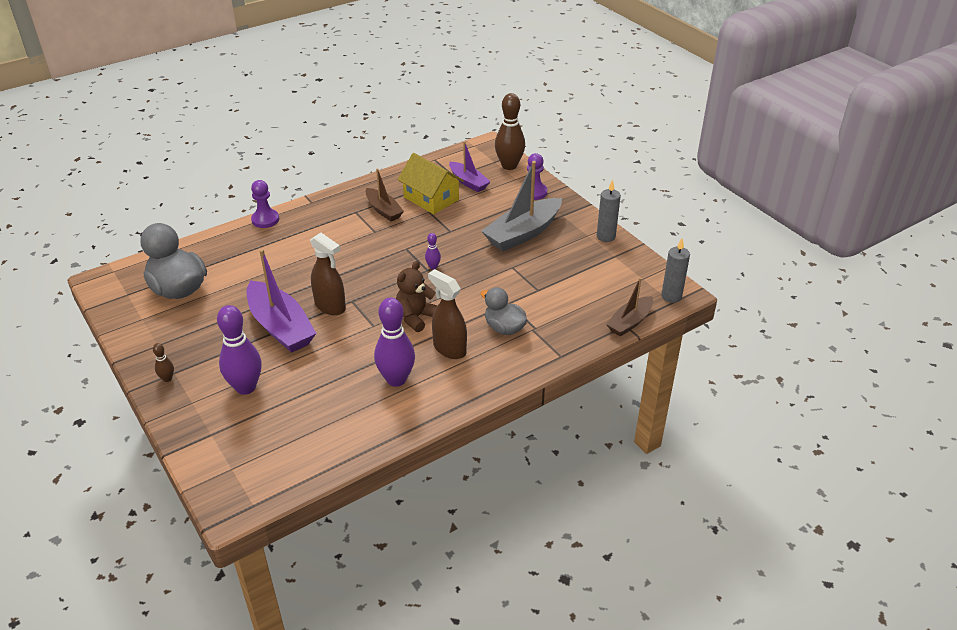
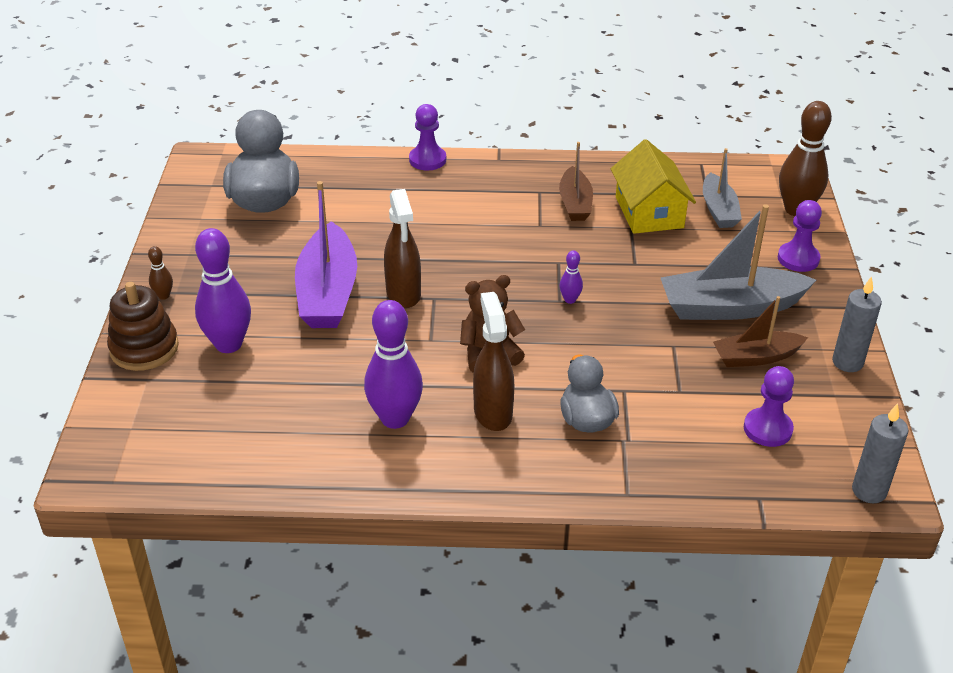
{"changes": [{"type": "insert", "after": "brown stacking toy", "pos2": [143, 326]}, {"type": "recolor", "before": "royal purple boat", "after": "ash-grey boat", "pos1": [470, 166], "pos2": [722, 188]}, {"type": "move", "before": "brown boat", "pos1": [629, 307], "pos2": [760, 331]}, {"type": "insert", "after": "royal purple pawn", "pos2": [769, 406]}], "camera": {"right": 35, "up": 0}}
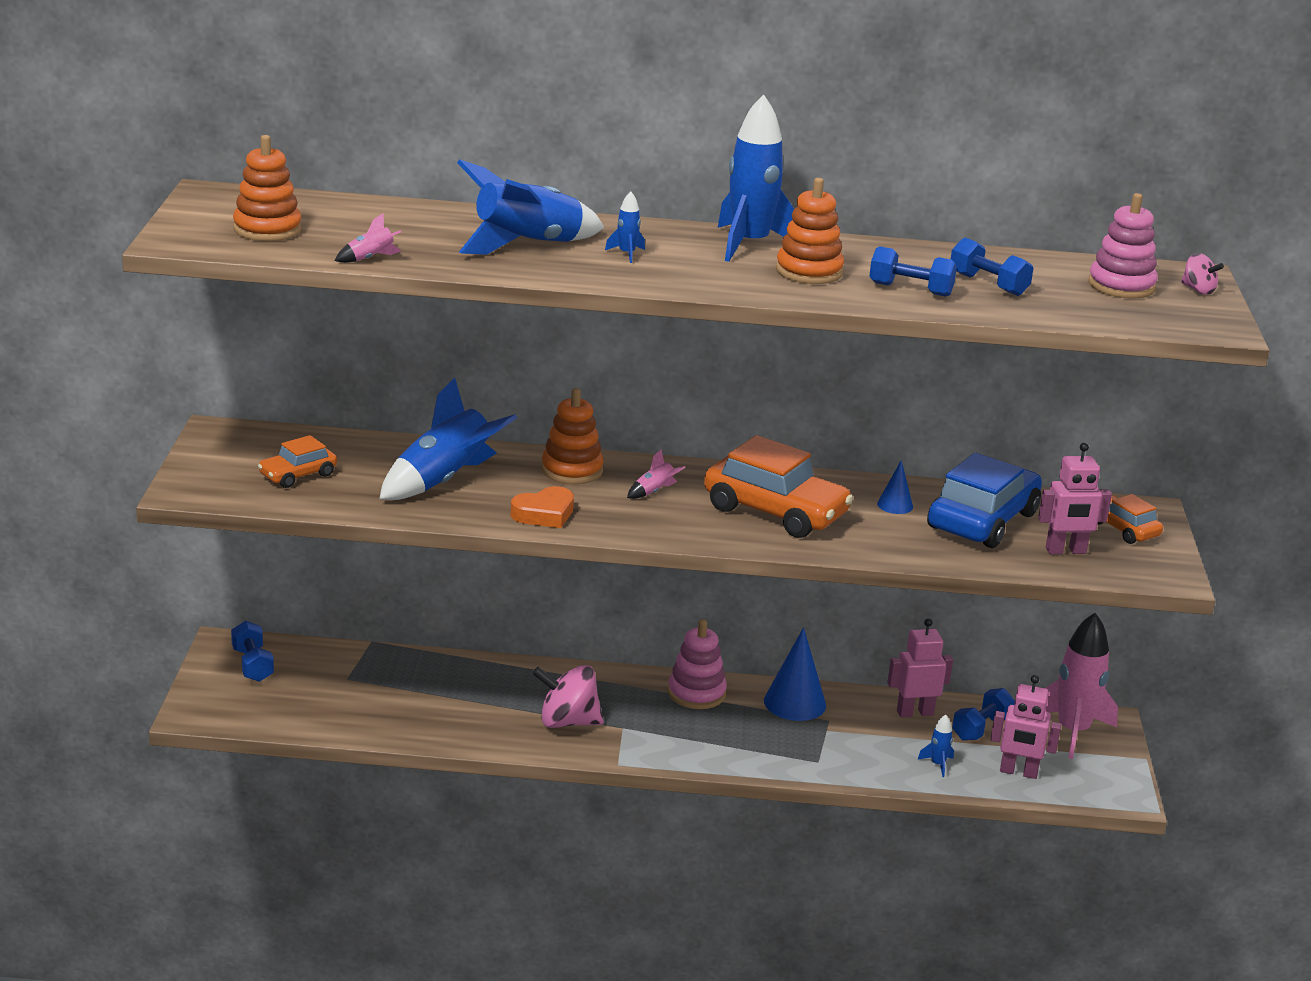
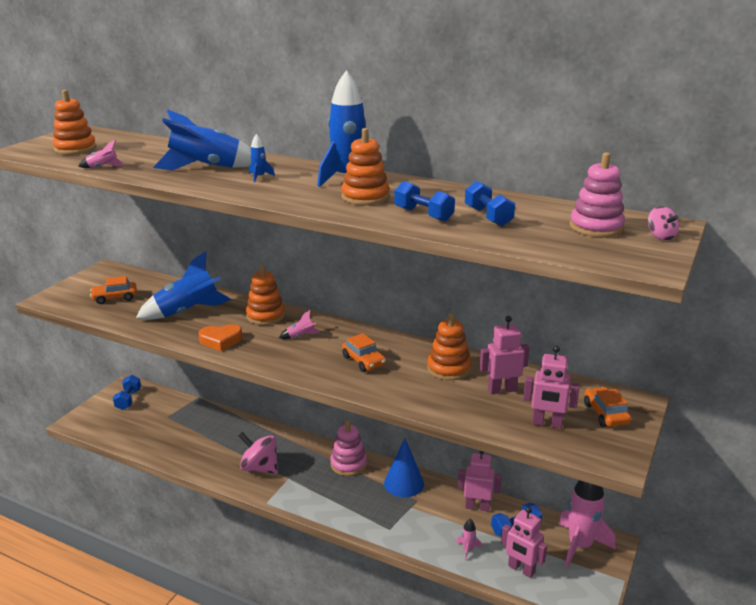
{"changes": [{"type": "resize", "before": "orange car", "pos1": [778, 486], "pos2": [364, 352], "scale": 0.53}, {"type": "replace", "before": "blue cone shape", "after": "orange stacking toy", "pos1": [895, 487], "pos2": [449, 347]}, {"type": "recolor", "before": "blue rocket", "after": "pink rocket", "pos1": [936, 745], "pos2": [469, 540]}, {"type": "replace", "before": "blue car", "after": "pink robot", "pos1": [984, 500], "pos2": [504, 355]}], "camera": {"right": 25, "up": 0}}
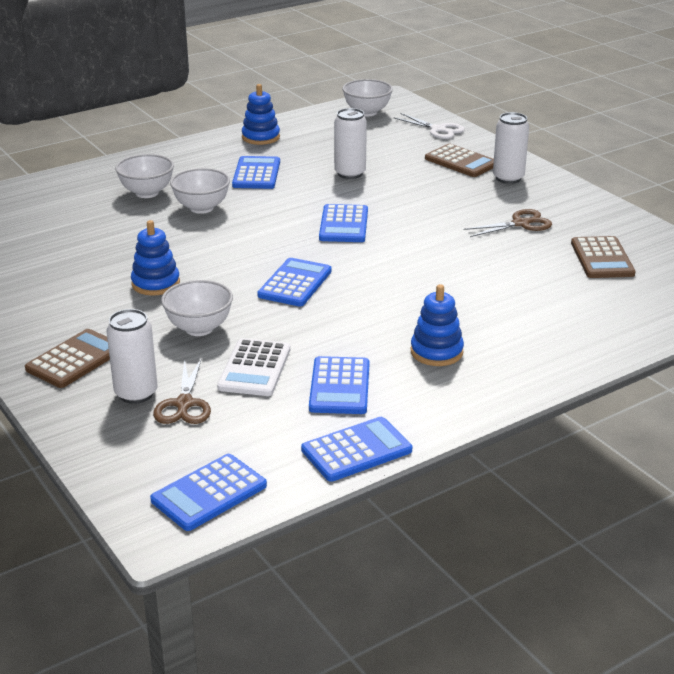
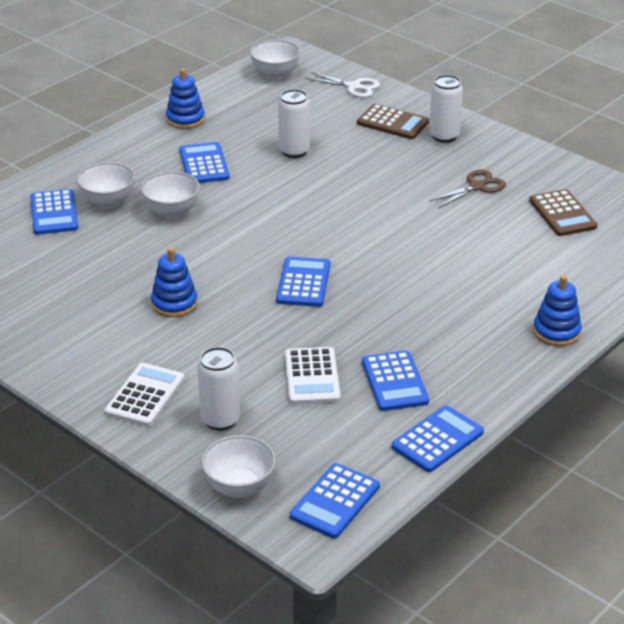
{"changes": [{"type": "move", "before": "blue calculator", "pos1": [343, 223], "pos2": [54, 212]}, {"type": "recolor", "before": "brown calculator", "after": "snow-white calculator", "pos1": [67, 358], "pos2": [145, 395]}, {"type": "move", "before": "snow-white deep dish", "pos1": [197, 308], "pos2": [238, 466]}, {"type": "move", "before": "blue stacking toy", "pos1": [437, 325], "pos2": [557, 310]}, {"type": "delete", "before": "brown scissors", "pos1": [182, 391]}], "camera": {"right": -15, "up": 5}}
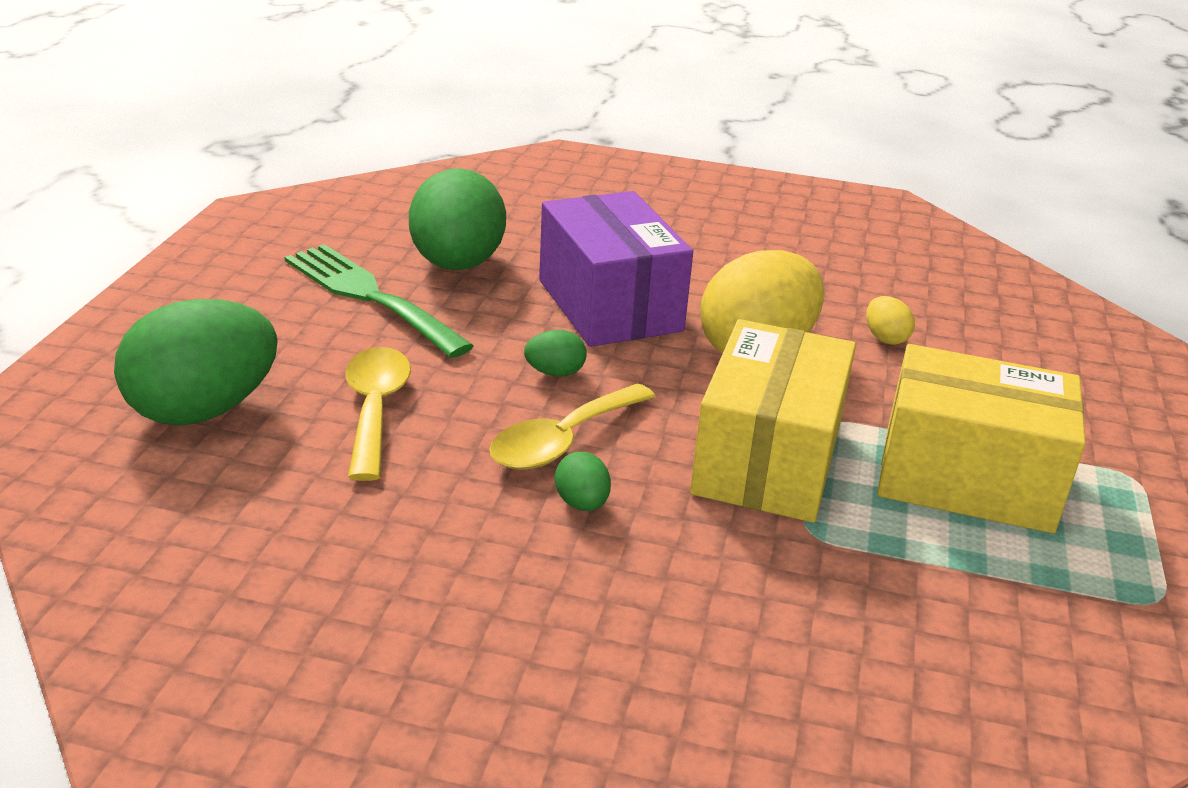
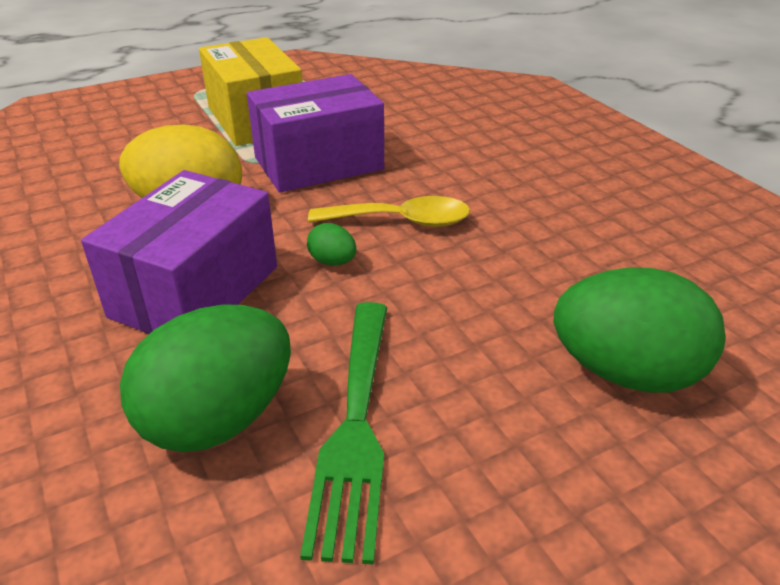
{"changes": [{"type": "recolor", "before": "yellow parcel", "after": "royal purple parcel", "pos1": [773, 421], "pos2": [315, 133]}, {"type": "delete", "before": "yellow teaspoon", "pos1": [378, 414]}, {"type": "delete", "before": "leaf-green toy egg", "pos1": [583, 481]}, {"type": "delete", "before": "yellow toy egg", "pos1": [890, 320]}], "camera": {"right": -130, "up": 5}}
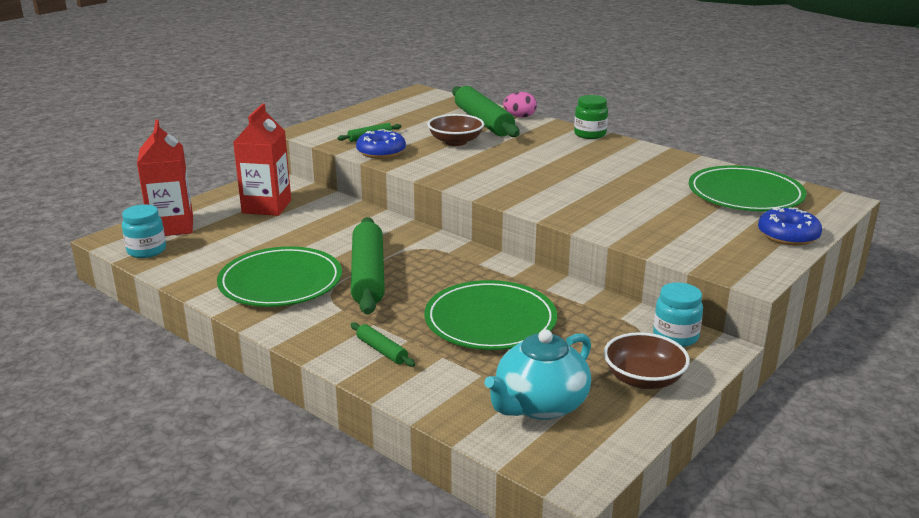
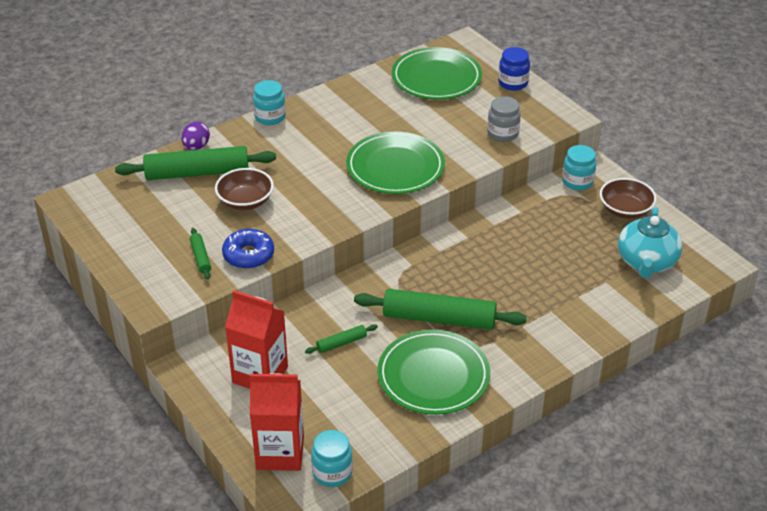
{"changes": [{"type": "recolor", "before": "pink toy egg", "after": "royal purple toy egg", "pos1": [520, 105], "pos2": [196, 136]}, {"type": "recolor", "before": "leaf-green preserve jar", "after": "aqua preserve jar", "pos1": [591, 117], "pos2": [269, 102]}, {"type": "move", "before": "leaf-green rolling pin", "pos1": [383, 344], "pos2": [341, 339]}, {"type": "move", "before": "leaf-green flat dish", "pos1": [491, 315], "pos2": [395, 163]}, {"type": "insert", "after": "ash-grey preserve jar", "pos2": [504, 119]}, {"type": "replace", "before": "blue doughnut", "after": "blue preserve jar", "pos1": [790, 226], "pos2": [514, 69]}, {"type": "rotate", "before": "aqua teapot", "pos1": [537, 374], "pos2": [650, 242], "turn": 45}], "camera": {"right": -75, "up": 15}}
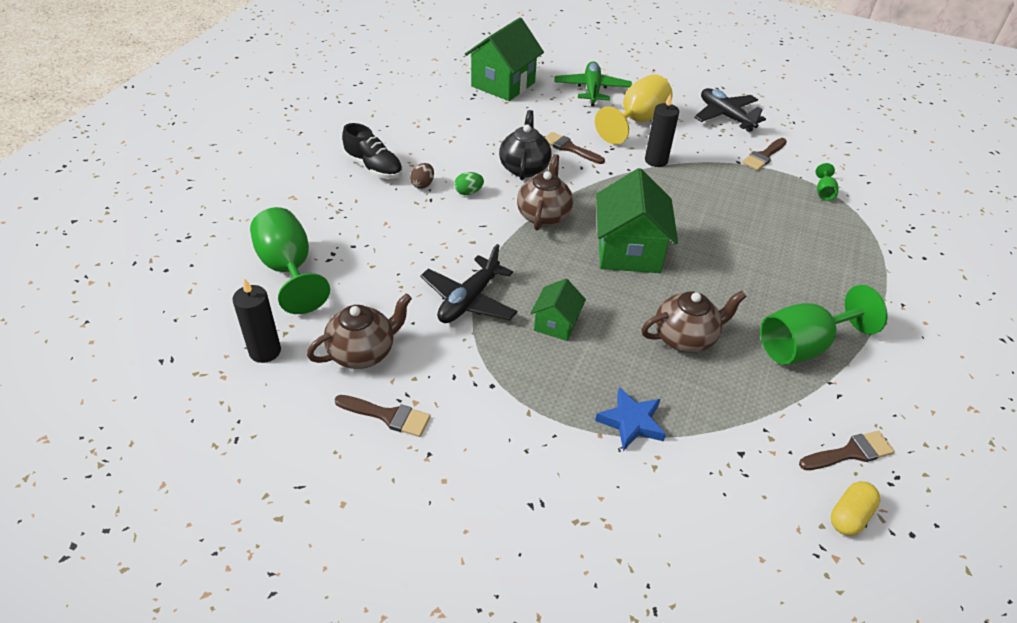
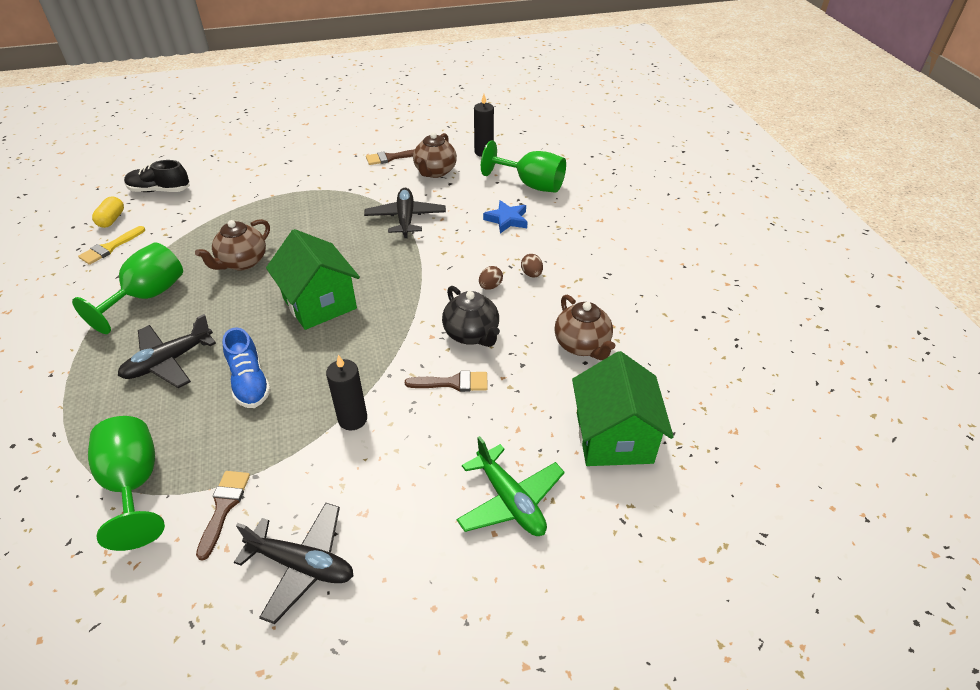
{"changes": [{"type": "recolor", "before": "brown paintbrush", "after": "yellow paintbrush", "pos1": [847, 450], "pos2": [111, 245]}, {"type": "resize", "before": "leaf-green wine glass", "pos1": [827, 182], "pos2": [126, 483], "scale": 2.27}, {"type": "insert", "after": "jet-black plane", "pos2": [167, 351]}, {"type": "move", "before": "jet-black lace-up shoe", "pos1": [372, 151], "pos2": [157, 176]}, {"type": "insert", "after": "blue lace-up shoe", "pos2": [246, 367]}, {"type": "recolor", "before": "leaf-green toy egg", "after": "brown toy egg", "pos1": [469, 183], "pos2": [491, 278]}, {"type": "move", "before": "blue star shape", "pos1": [630, 419], "pos2": [505, 216]}, {"type": "move", "before": "brown teapot", "pos1": [545, 192], "pos2": [585, 327]}, {"type": "delete", "before": "leaf-green house", "pos1": [558, 310]}, {"type": "delete", "before": "yellow wine glass", "pos1": [634, 109]}], "camera": {"right": 145, "up": 0}}
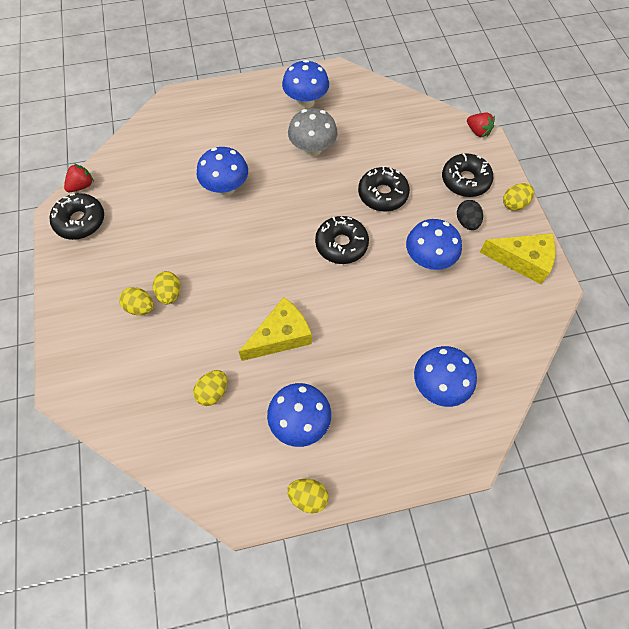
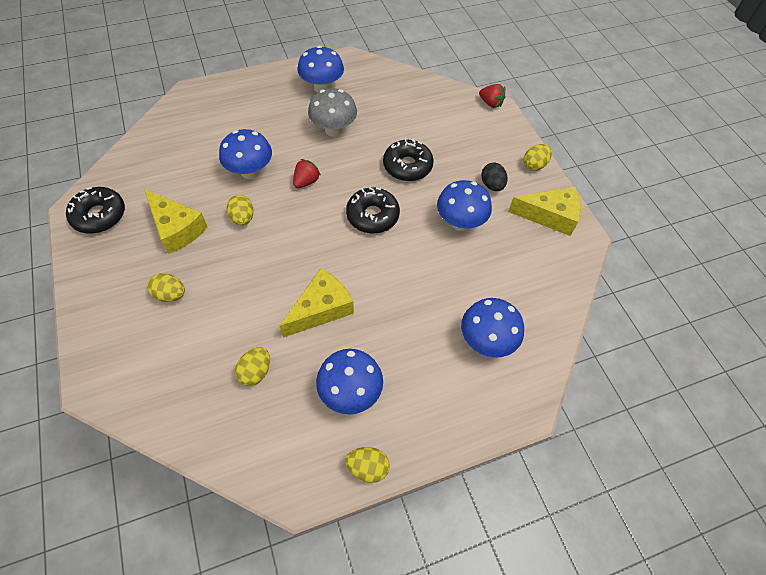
{"changes": [{"type": "insert", "after": "yellow piece of cheese", "pos2": [176, 221]}, {"type": "move", "before": "yellow toy egg", "pos1": [166, 287], "pos2": [240, 210]}, {"type": "move", "before": "red berry", "pos1": [79, 177], "pos2": [307, 173]}, {"type": "delete", "before": "jet-black doughnut", "pos1": [467, 175]}], "camera": {"right": -10, "up": -5}}
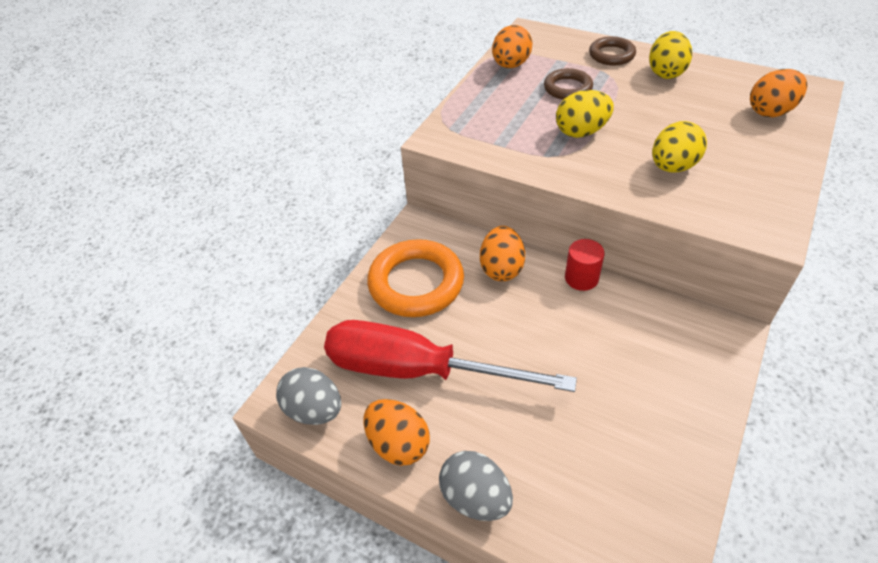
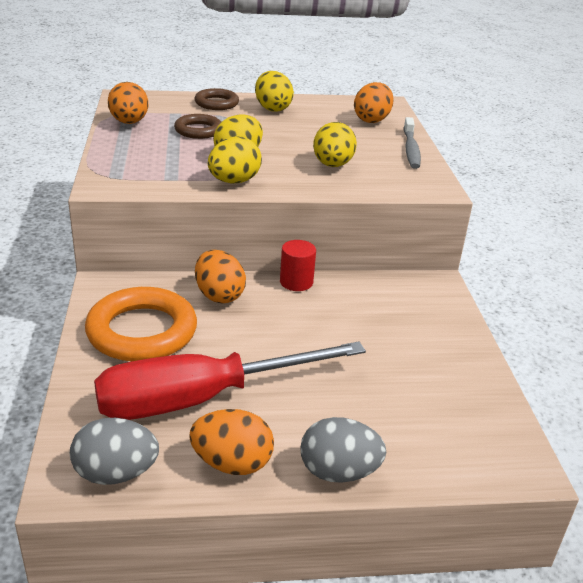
{"changes": [{"type": "insert", "after": "yellow toy egg", "pos2": [235, 159]}, {"type": "insert", "after": "ash-grey toothbrush", "pos2": [412, 143]}], "camera": {"right": -40, "up": -15}}
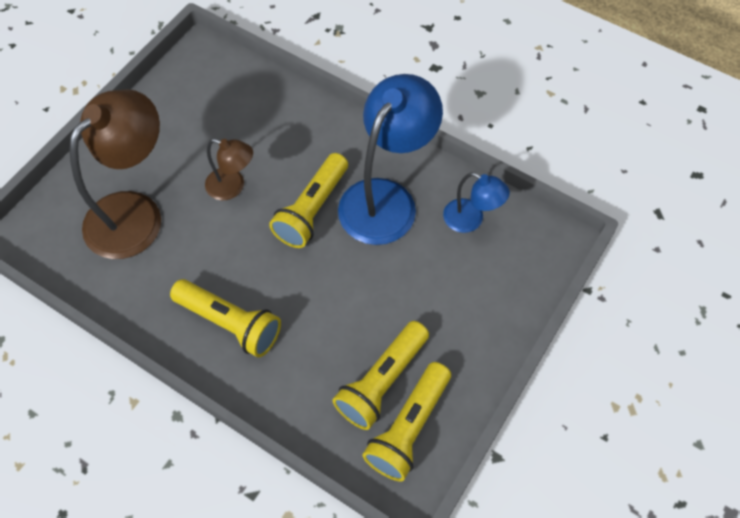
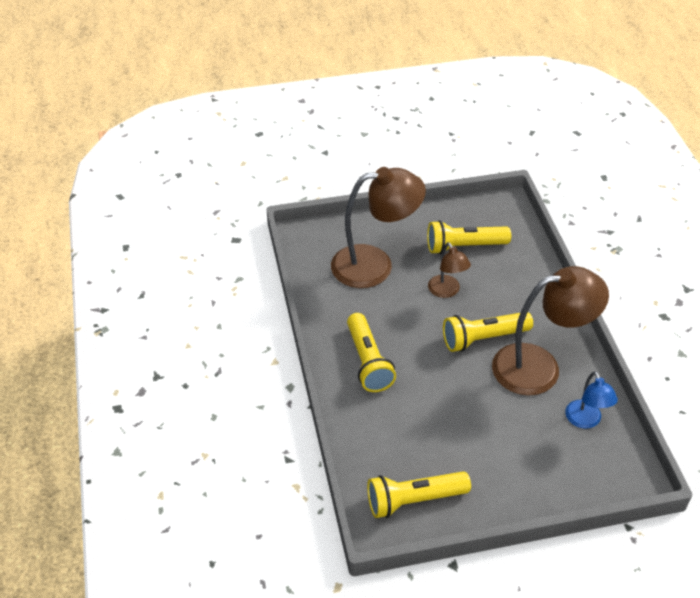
{"changes": [{"type": "move", "before": "yellow flashlight", "pos1": [381, 375], "pos2": [469, 237]}, {"type": "recolor", "before": "blue reading lamp", "after": "brown reading lamp", "pos1": [390, 159], "pos2": [550, 331]}], "camera": {"right": 45, "up": -15}}
